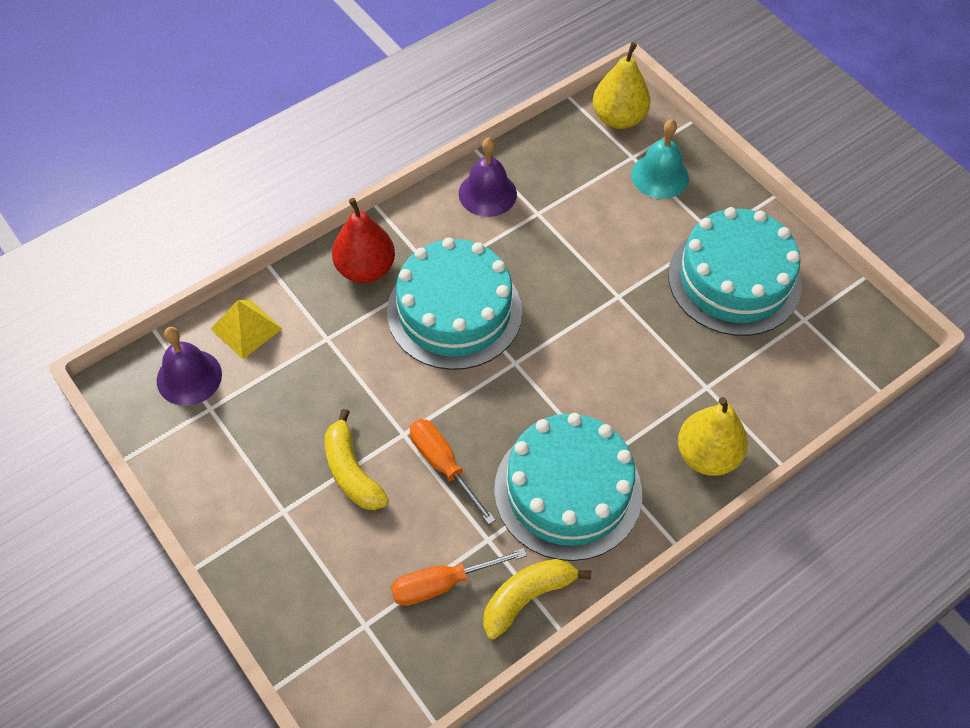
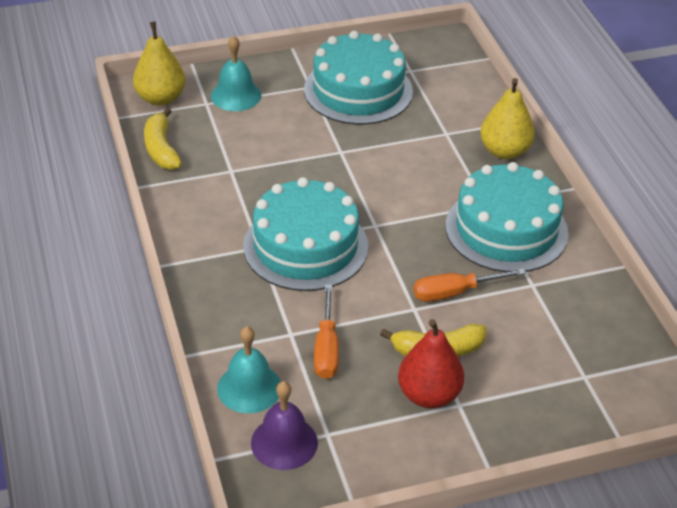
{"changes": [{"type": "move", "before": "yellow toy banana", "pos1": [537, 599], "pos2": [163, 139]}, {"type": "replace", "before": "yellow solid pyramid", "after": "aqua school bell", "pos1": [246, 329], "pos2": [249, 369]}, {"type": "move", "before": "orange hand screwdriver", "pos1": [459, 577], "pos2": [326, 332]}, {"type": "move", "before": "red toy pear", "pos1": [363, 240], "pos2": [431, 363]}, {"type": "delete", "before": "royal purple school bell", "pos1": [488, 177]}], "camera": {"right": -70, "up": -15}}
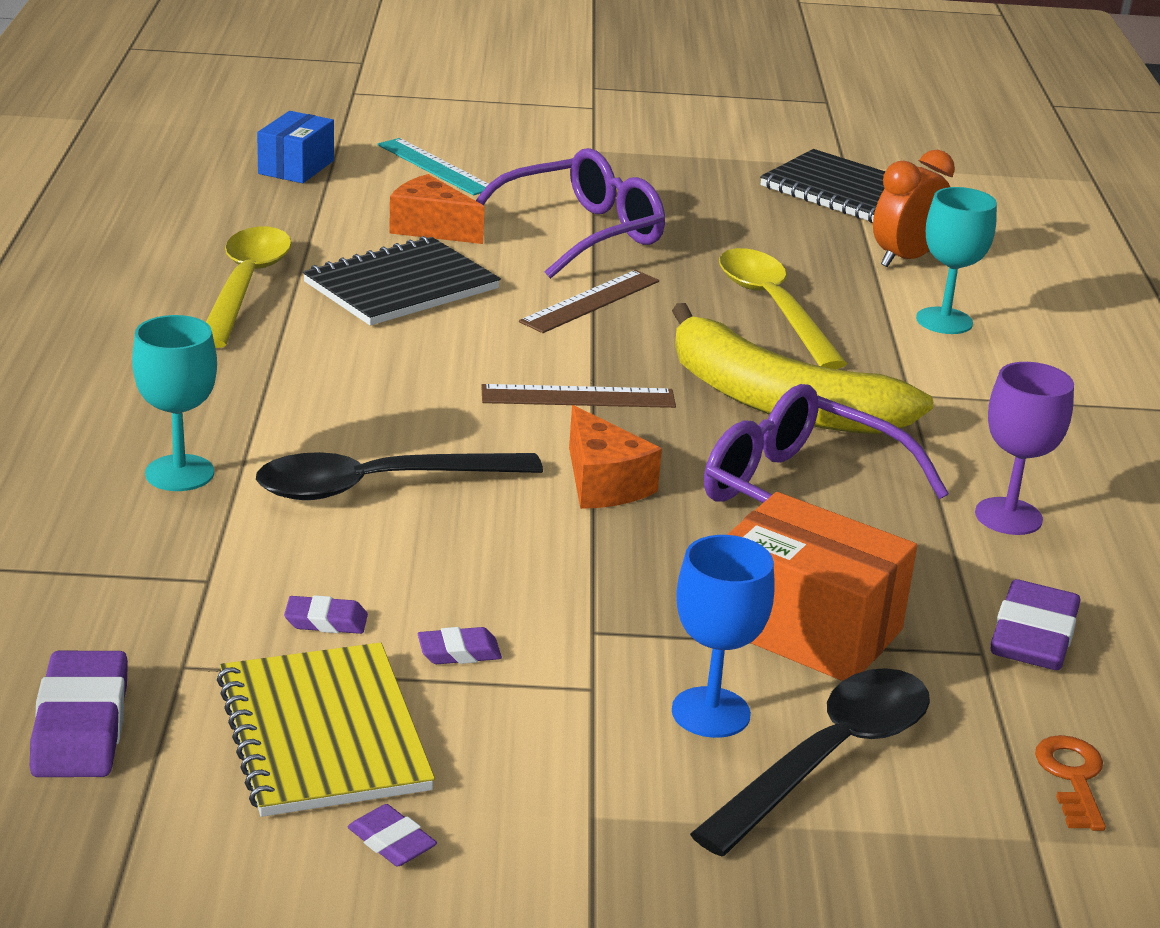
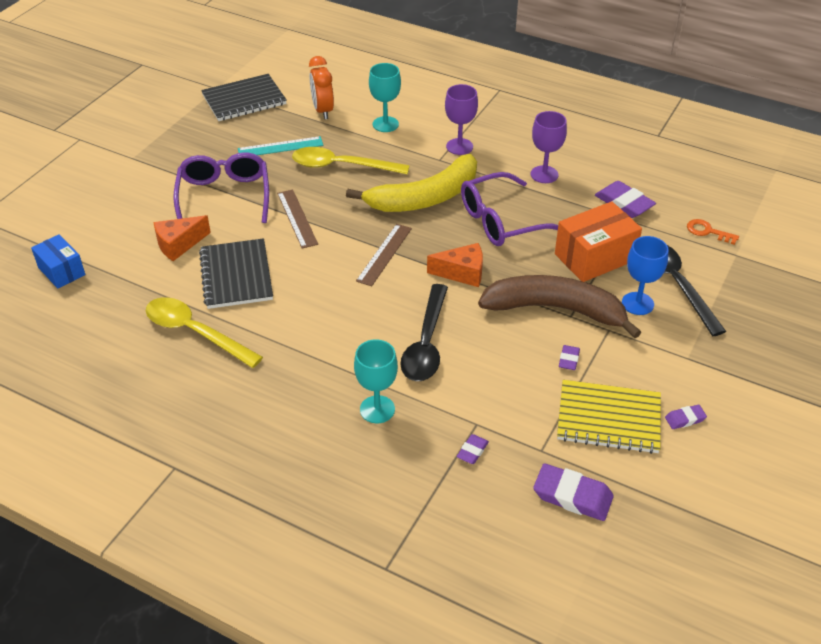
{"changes": [{"type": "move", "before": "aqua ruler", "pos1": [433, 166], "pos2": [280, 145]}, {"type": "insert", "after": "royal purple wine glass", "pos2": [461, 119]}, {"type": "move", "before": "royal purple pencil eraser", "pos1": [326, 614], "pos2": [473, 449]}, {"type": "insert", "after": "brown toy banana", "pos2": [559, 306]}], "camera": {"right": -60, "up": 15}}
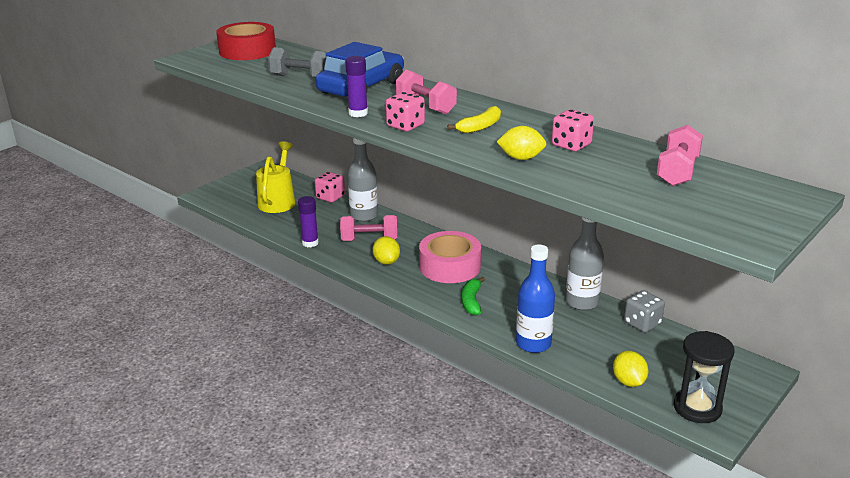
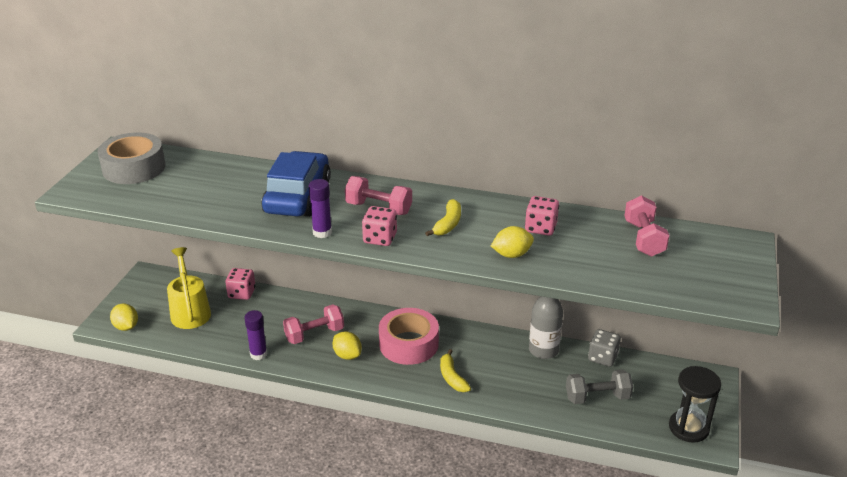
{"changes": [{"type": "recolor", "before": "red sticky tape", "after": "ash-grey sticky tape", "pos1": [246, 41], "pos2": [131, 158]}, {"type": "move", "before": "yellow citrus fruit", "pos1": [630, 369], "pos2": [124, 317]}, {"type": "recolor", "before": "leaf-green toy banana", "after": "yellow toy banana", "pos1": [473, 296], "pos2": [455, 370]}, {"type": "move", "before": "ash-grey hand weight", "pos1": [297, 62], "pos2": [599, 387]}, {"type": "delete", "before": "ash-grey bottle", "pos1": [363, 180]}, {"type": "delete", "before": "blue bottle", "pos1": [535, 298]}], "camera": {"right": -25, "up": 5}}
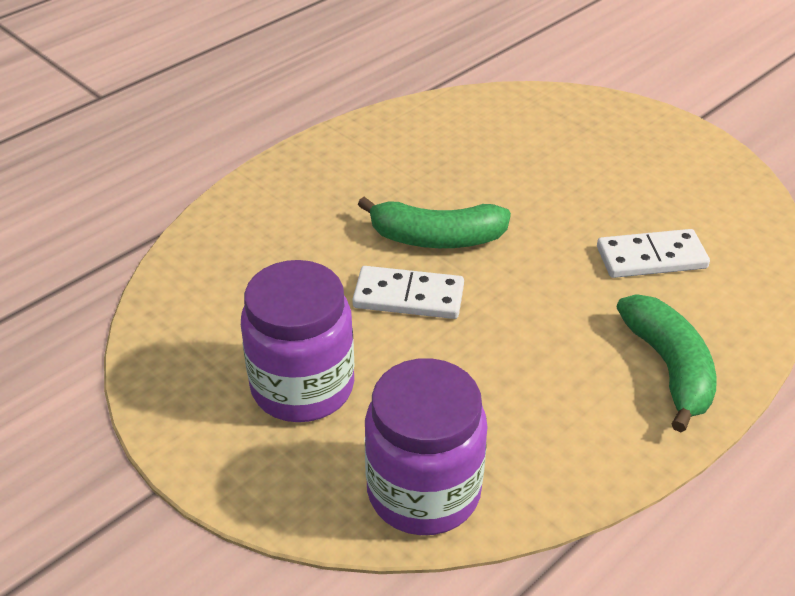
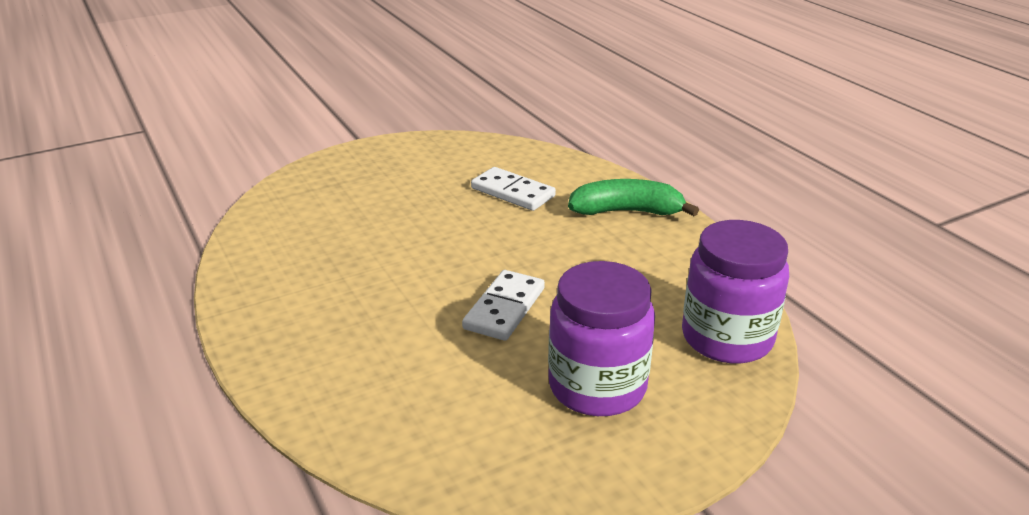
{"changes": [{"type": "rotate", "before": "snow-white domino piece", "pos1": [653, 253], "pos2": [513, 189], "turn": -60}, {"type": "delete", "before": "leaf-green toy banana", "pos1": [434, 222]}], "camera": {"right": -75, "up": -10}}
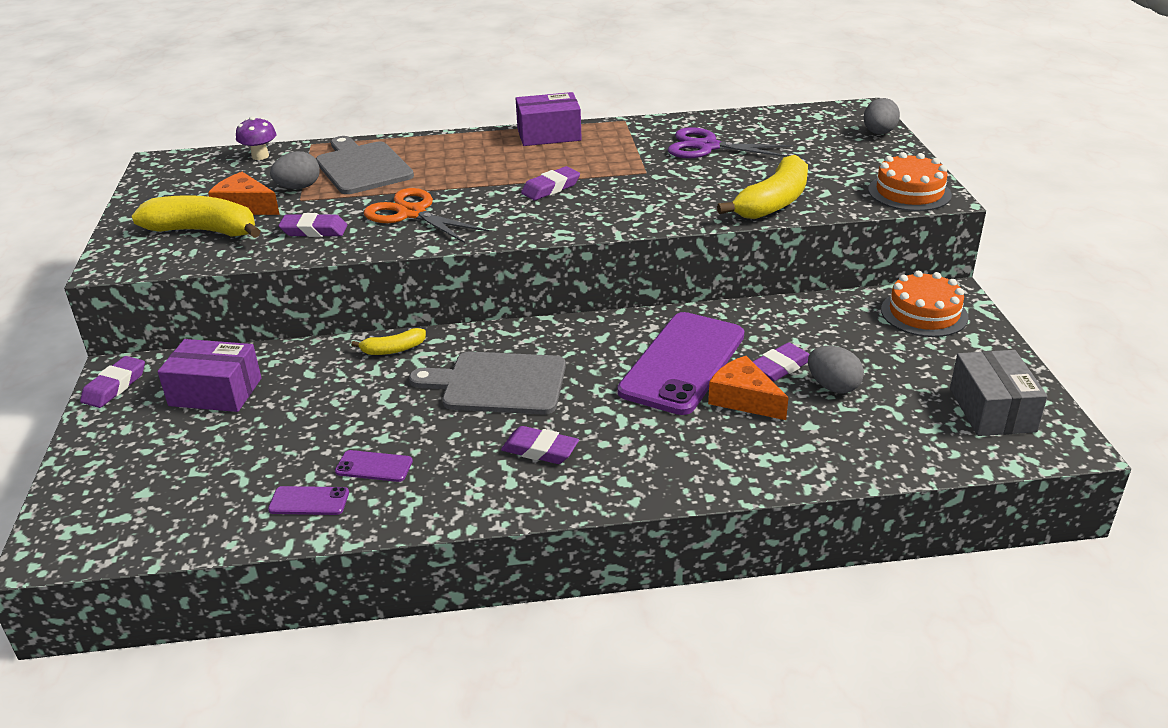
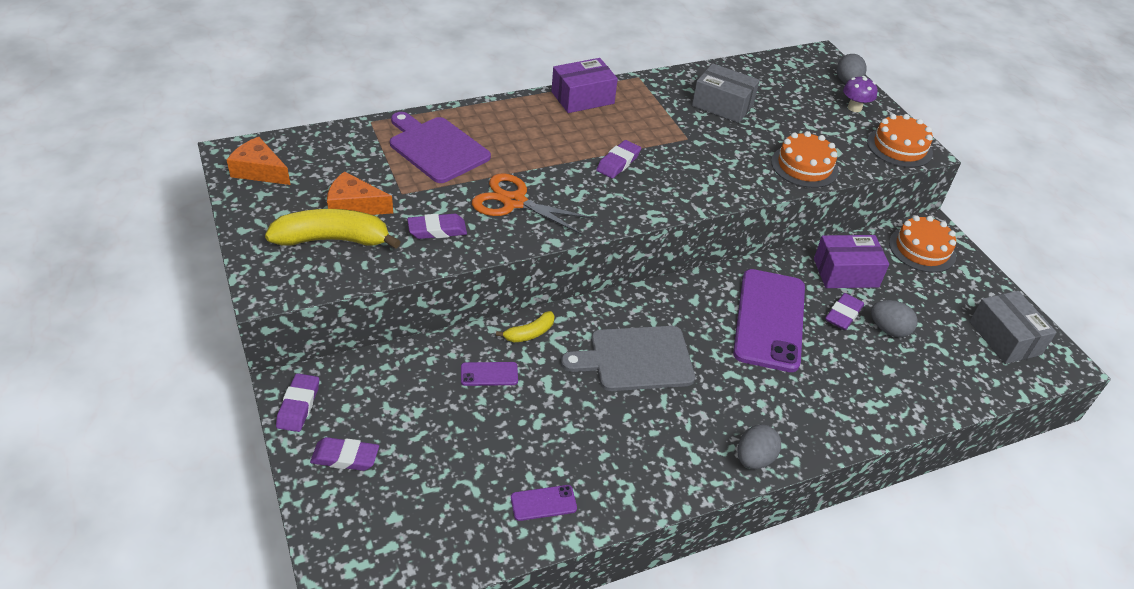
{"changes": [{"type": "move", "before": "orange piece of cheese", "pos1": [748, 388], "pos2": [258, 161]}, {"type": "move", "before": "royal purple pencil eraser", "pos1": [540, 445], "pos2": [344, 454]}, {"type": "recolor", "before": "ash-grey bread board", "after": "royal purple bread board", "pos1": [365, 165], "pos2": [440, 147]}, {"type": "move", "before": "royal purple mobile phone", "pos1": [374, 466], "pos2": [489, 374]}, {"type": "replace", "before": "royal purple scissors", "after": "ash-grey parcel", "pos1": [730, 142], "pos2": [726, 93]}, {"type": "move", "before": "ash-grey toy egg", "pos1": [295, 170], "pos2": [759, 446]}, {"type": "replace", "before": "yellow toy banana", "after": "orange layer cake", "pos1": [762, 187], "pos2": [805, 159]}, {"type": "move", "before": "royal purple parcel", "pos1": [209, 375], "pos2": [851, 261]}, {"type": "move", "before": "royal purple fungus", "pos1": [256, 138], "pos2": [860, 94]}], "camera": {"right": -20, "up": 10}}
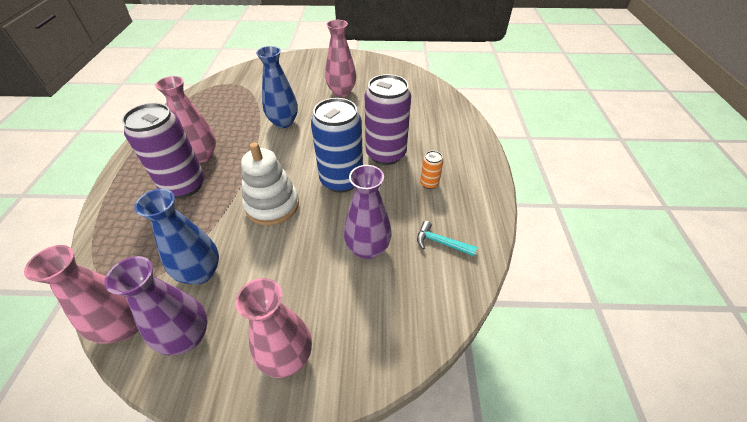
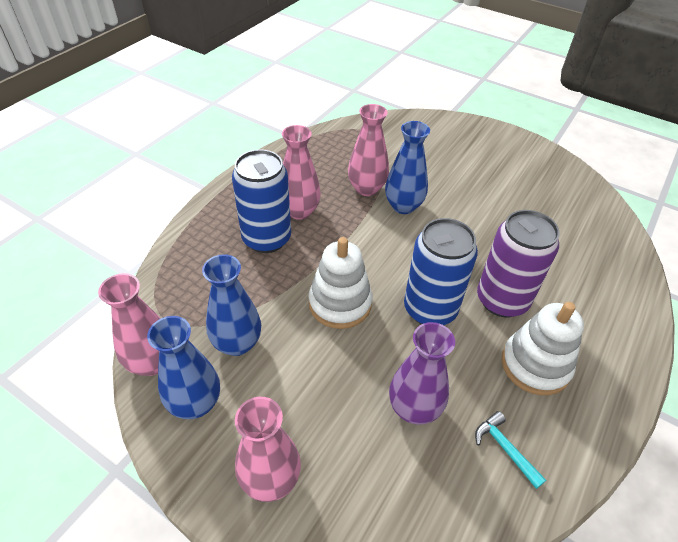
{"changes": [{"type": "recolor", "before": "royal purple flower vase", "after": "blue flower vase", "pos1": [156, 305], "pos2": [183, 367]}, {"type": "recolor", "before": "royal purple can", "after": "blue can", "pos1": [163, 150], "pos2": [261, 201]}, {"type": "move", "before": "pink flower vase", "pos1": [340, 58], "pos2": [368, 150]}, {"type": "replace", "before": "orange can", "after": "snow-white stacking toy", "pos1": [431, 170], "pos2": [543, 348]}], "camera": {"right": 30, "up": 0}}
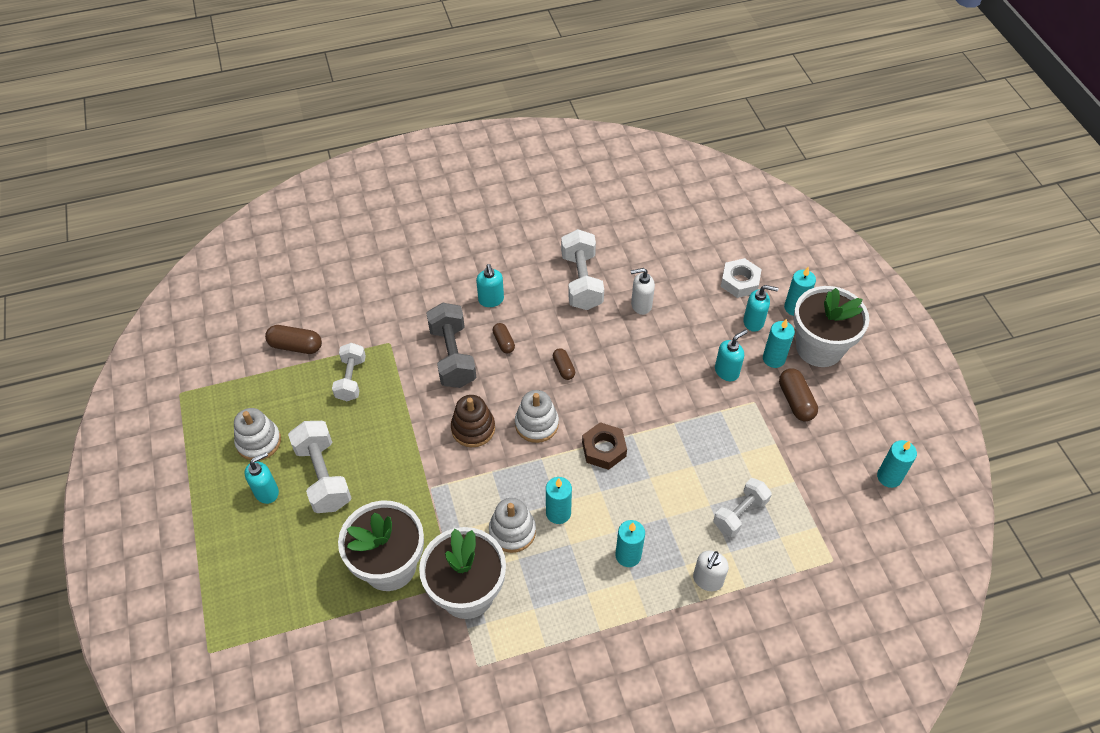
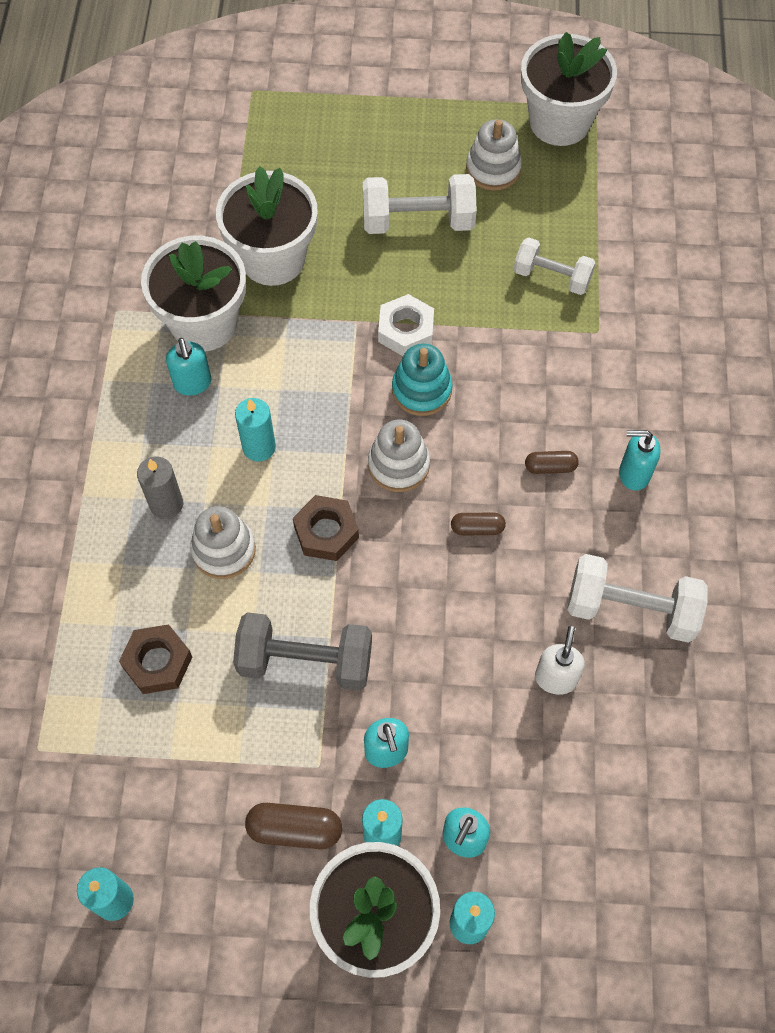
{"changes": [{"type": "replace", "before": "snow-white hand weight", "after": "brown hex nut", "pos1": [743, 507], "pos2": [155, 659]}, {"type": "recolor", "before": "aqua wax candle", "after": "ash-grey wax candle", "pos1": [630, 543], "pos2": [160, 487]}, {"type": "move", "before": "aqua soap pump", "pos1": [262, 478], "pos2": [188, 367]}, {"type": "move", "before": "snow-white stacking toy", "pos1": [512, 525], "pos2": [223, 542]}, {"type": "move", "before": "ash-grey hand weight", "pos1": [452, 345], "pos2": [302, 651]}, {"type": "move", "before": "snow-white hex nut", "pos1": [741, 278], "pos2": [406, 325]}, {"type": "recolor", "before": "brown stacking toy", "after": "aqua stacking toy", "pos1": [473, 421], "pos2": [422, 380]}, {"type": "insert", "after": "snow-white flower pot", "pos2": [569, 89]}, {"type": "delete", "before": "brown capsule", "pos1": [293, 339]}, {"type": "delete", "before": "snow-white soap pump", "pos1": [711, 570]}], "camera": {"right": 110, "up": 10}}
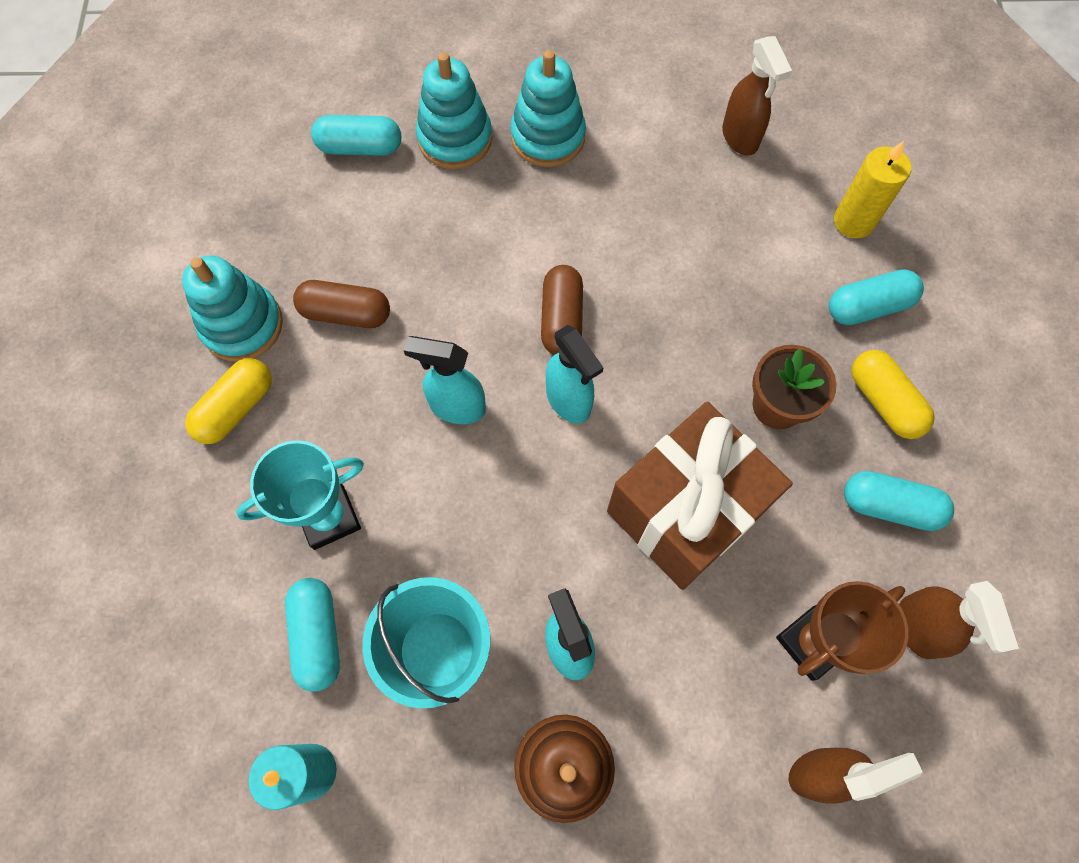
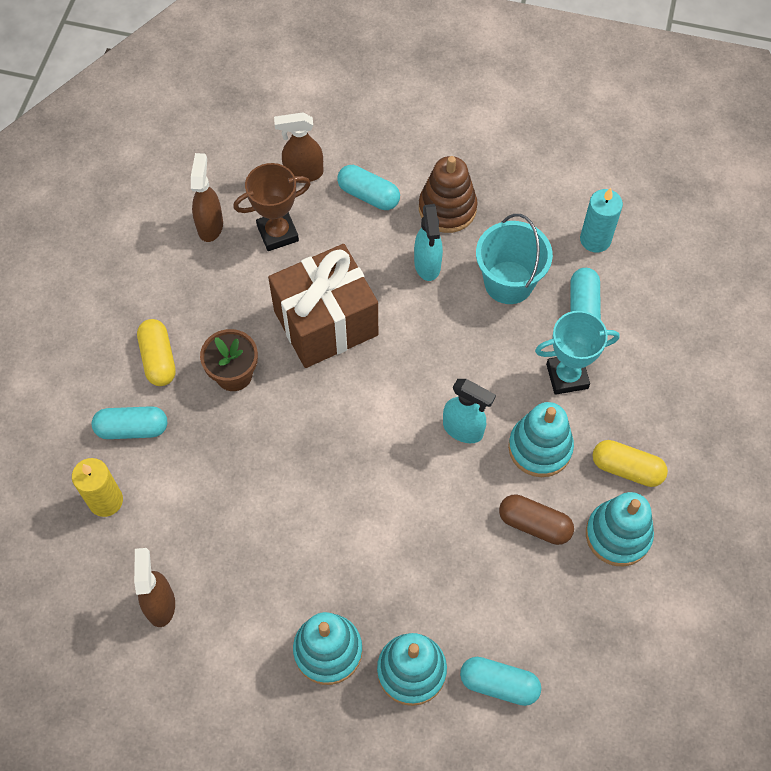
{"changes": [{"type": "move", "before": "aqua capsule", "pos1": [899, 501], "pos2": [368, 187]}, {"type": "insert", "after": "aqua stacking toy", "pos2": [541, 439]}, {"type": "rotate", "before": "yellow capsule", "pos1": [228, 401], "pos2": [630, 463], "turn": 60}, {"type": "delete", "before": "brown capsule", "pos1": [562, 310]}, {"type": "delete", "before": "aqua sprayer", "pos1": [575, 374]}], "camera": {"right": -165, "up": -5}}
